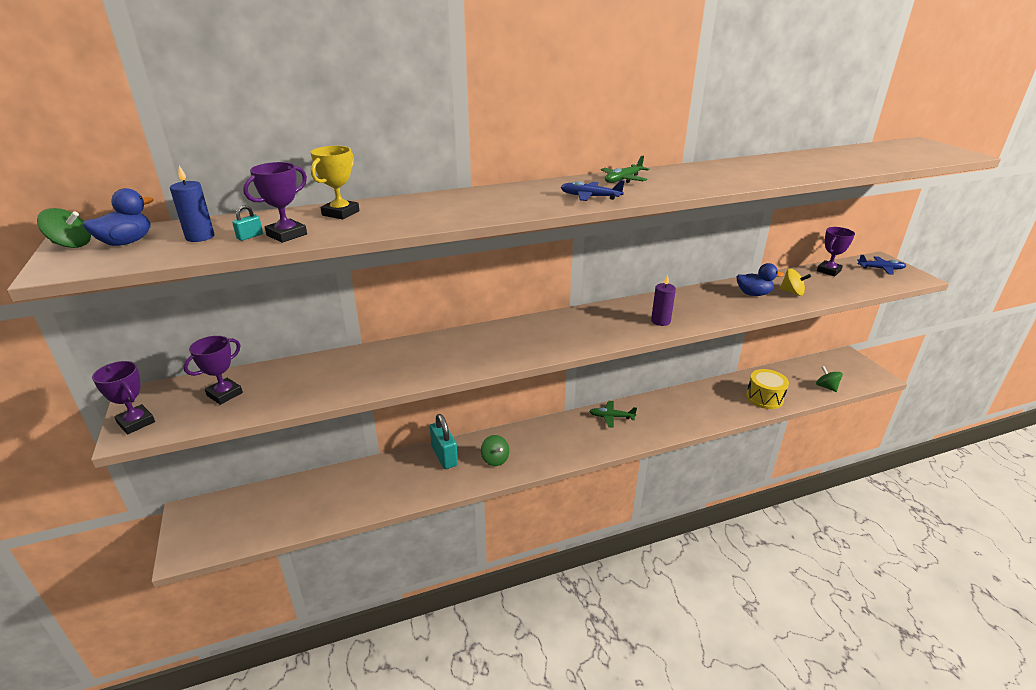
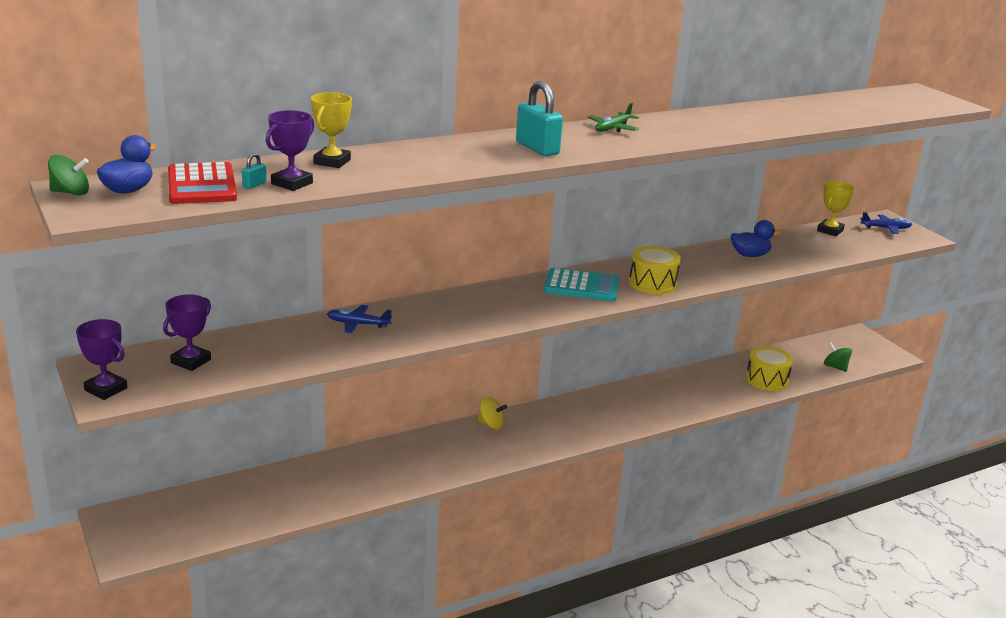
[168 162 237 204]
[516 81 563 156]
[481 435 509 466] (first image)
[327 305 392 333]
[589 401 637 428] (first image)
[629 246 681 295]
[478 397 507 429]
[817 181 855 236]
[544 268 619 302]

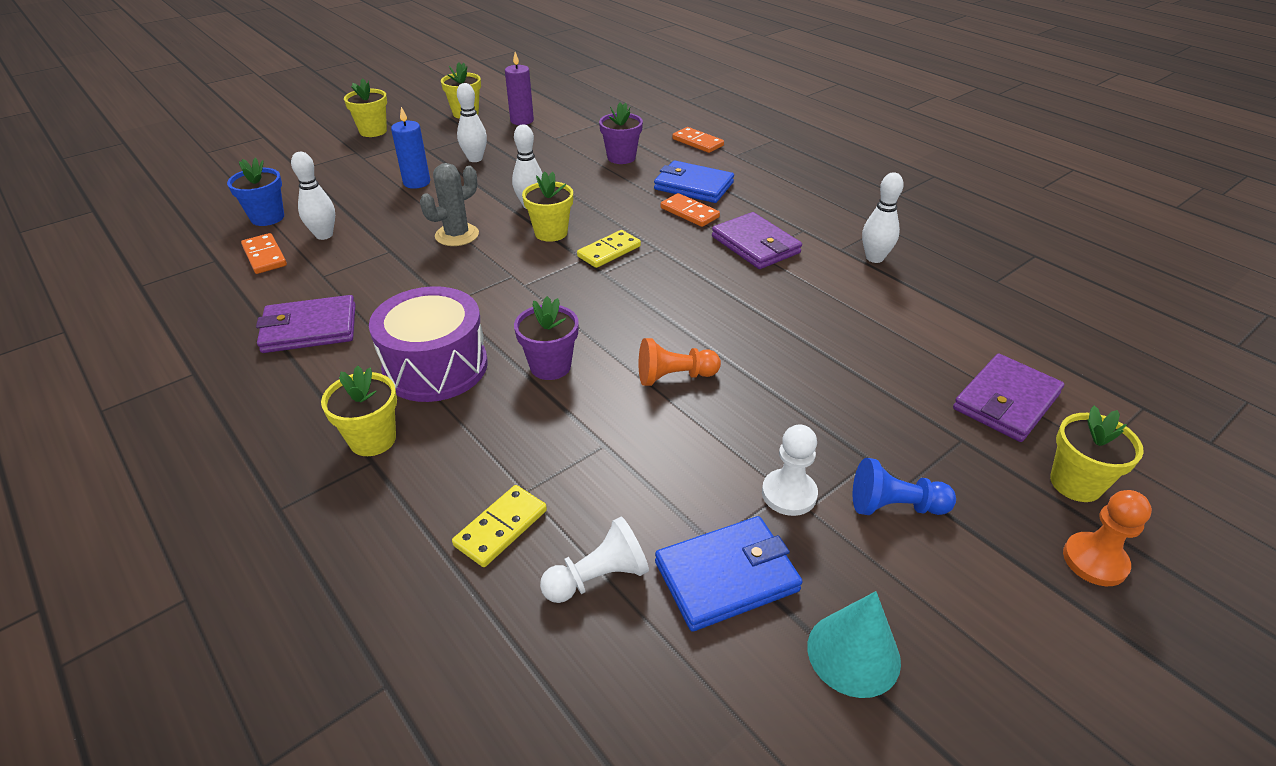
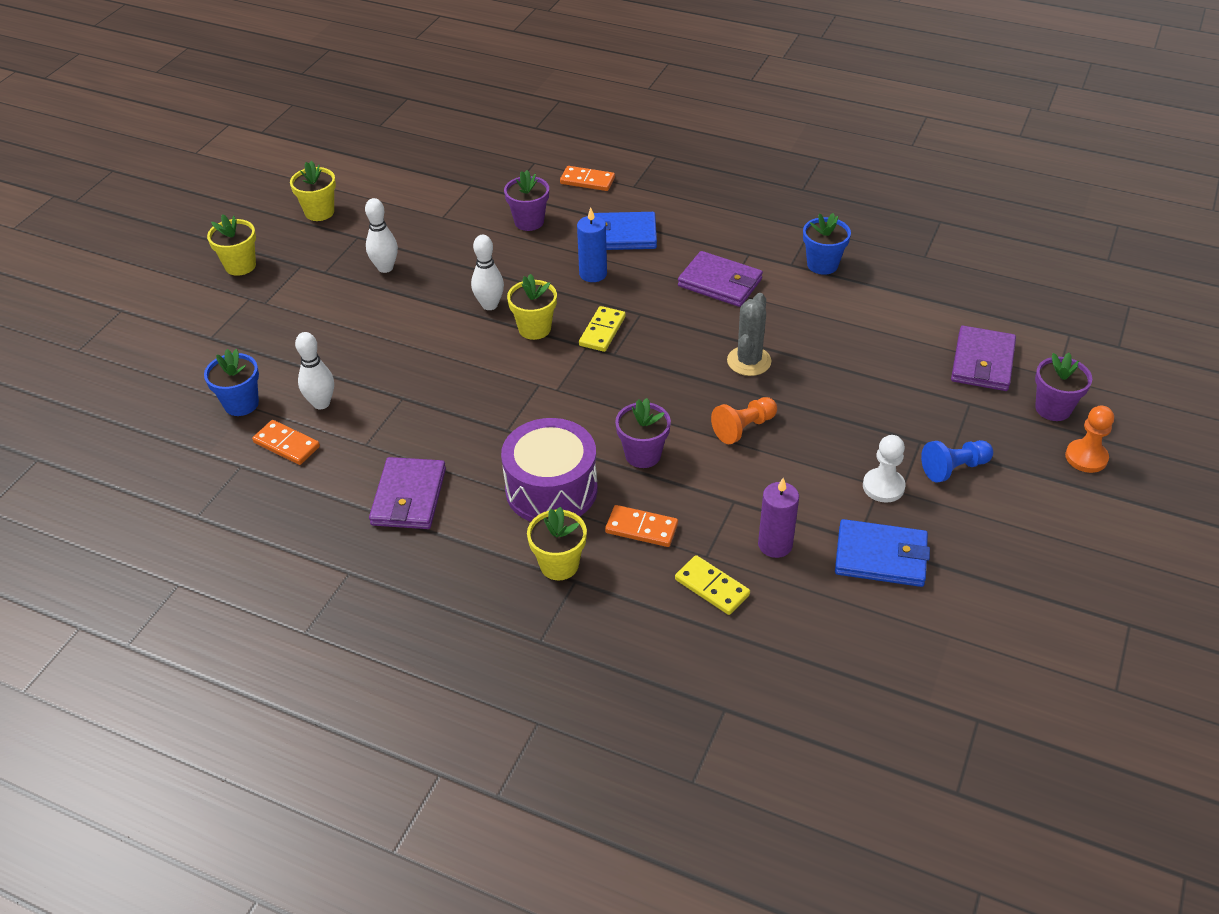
[369 457 446 529]
[577 207 607 282]
[727 293 771 376]
[675 555 750 615]
[758 478 799 558]
[540 517 649 603] (first image)
[835 519 930 587]
[605 505 678 547]
[807 591 901 698] (first image)
[803 213 851 275]
[1035 353 1092 421]

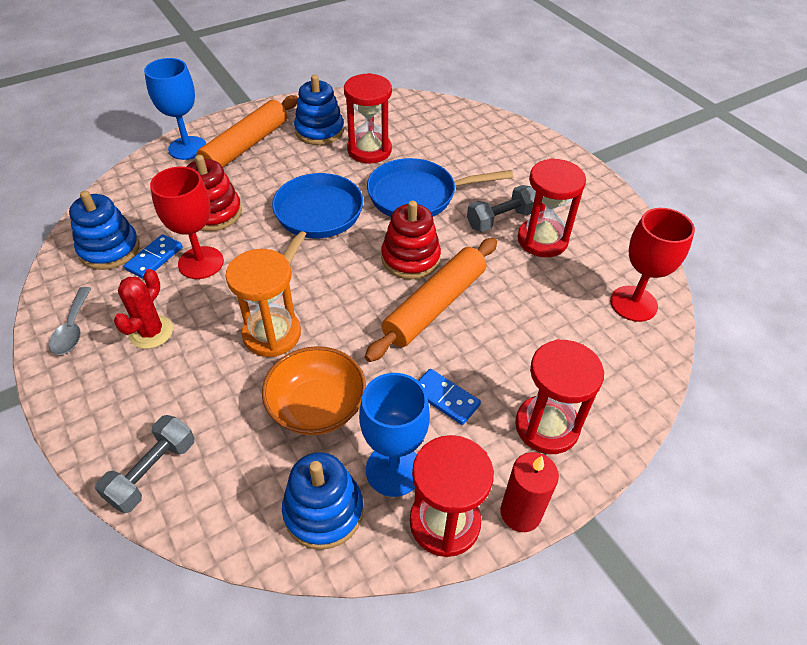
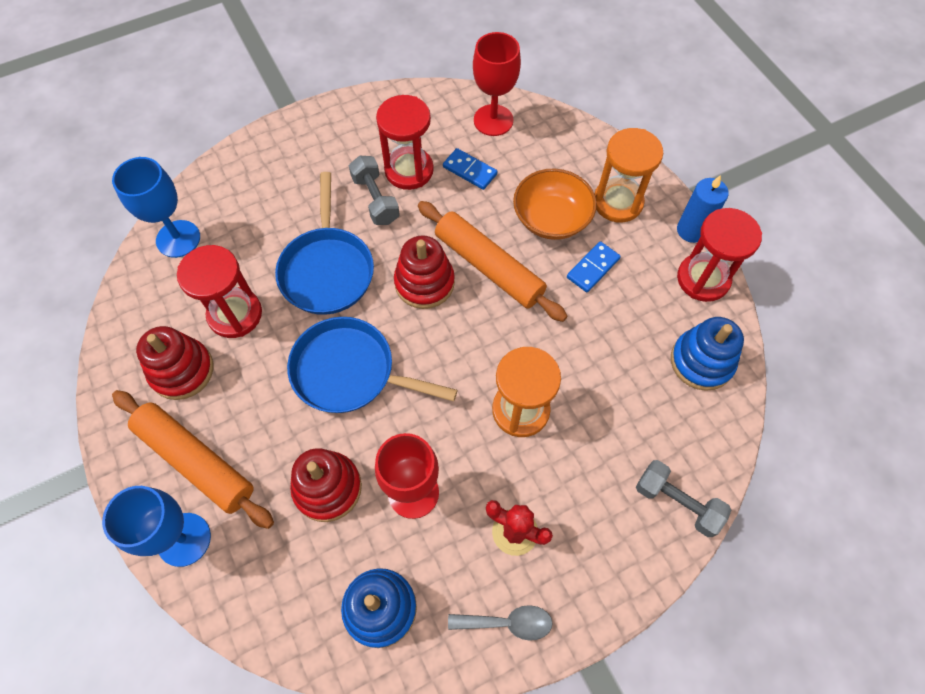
[443 148 497 190]
[513 169 597 240]
[136 326 213 400]
[112 157 200 258]
[677 175 729 243]
[595 128 663 223]

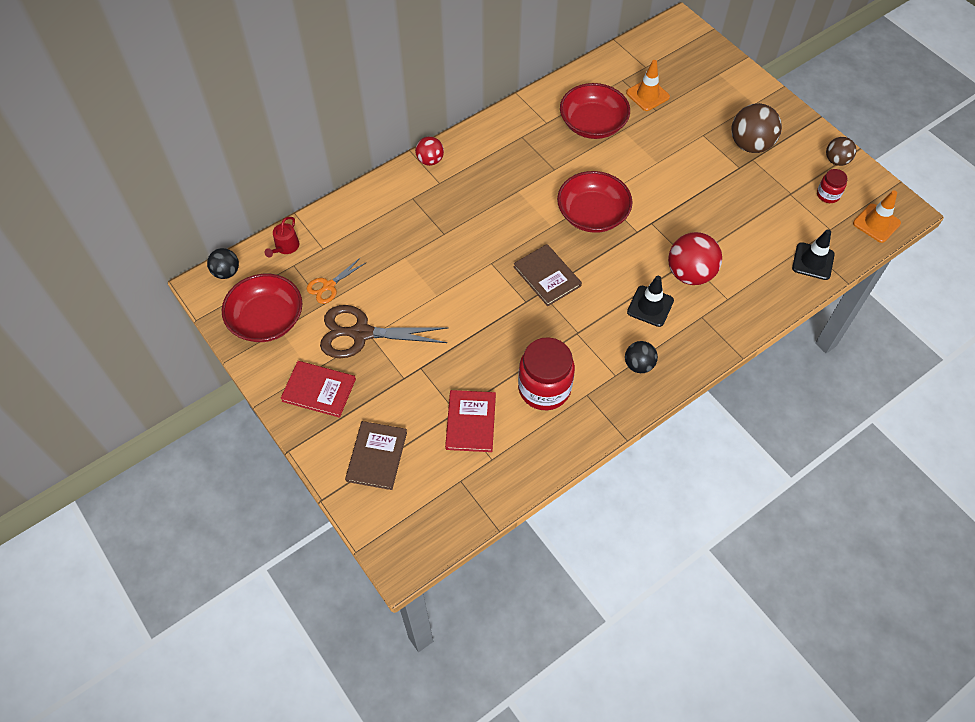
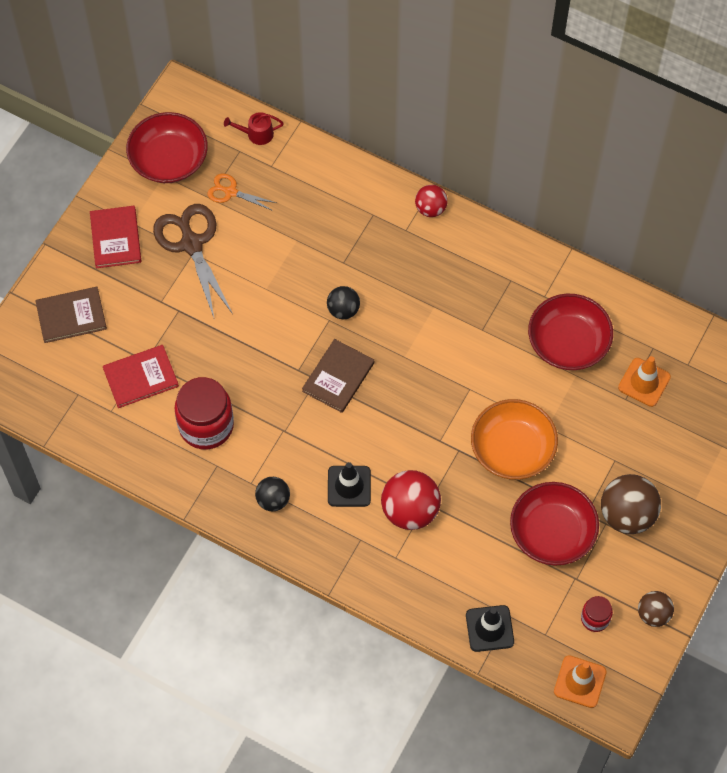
[327 286 360 319]
[510 482 599 566]
[471 399 558 480]

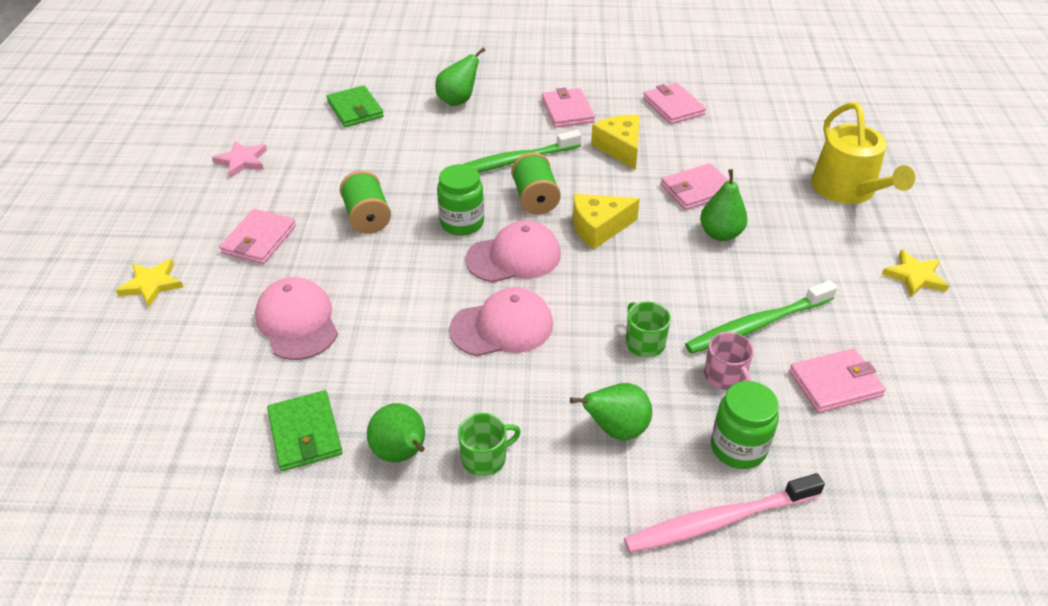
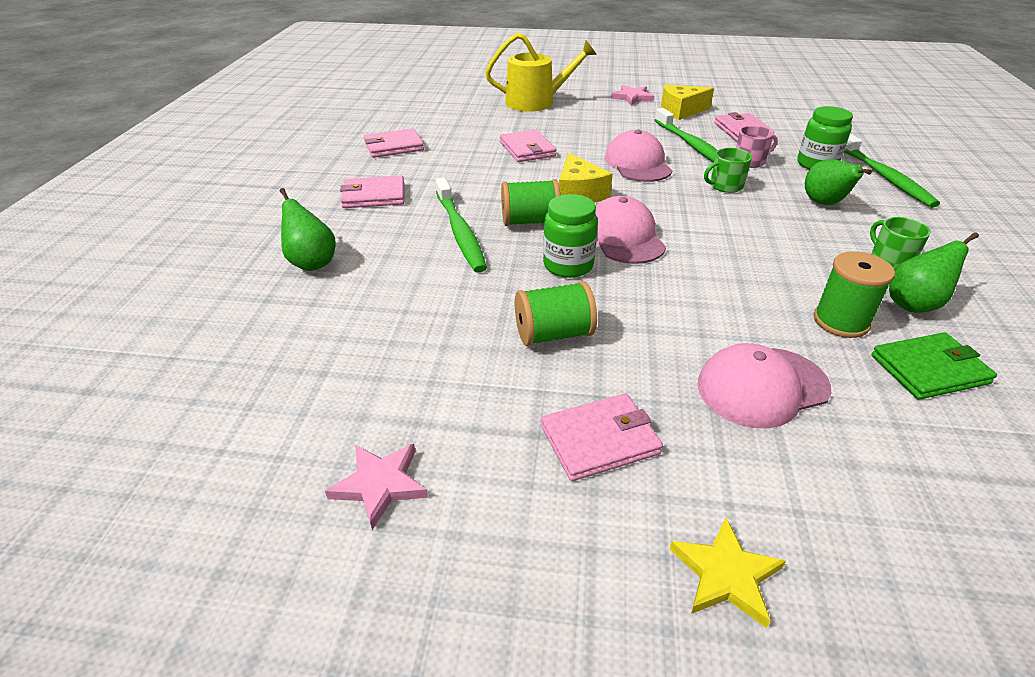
[541 393 663 481]
[326 85 384 127] (first image)
[605 130 673 182]
[661 84 714 120]
[844 133 940 208]
[700 169 748 241] (first image)
[611 85 654 106]
[814 251 895 338]

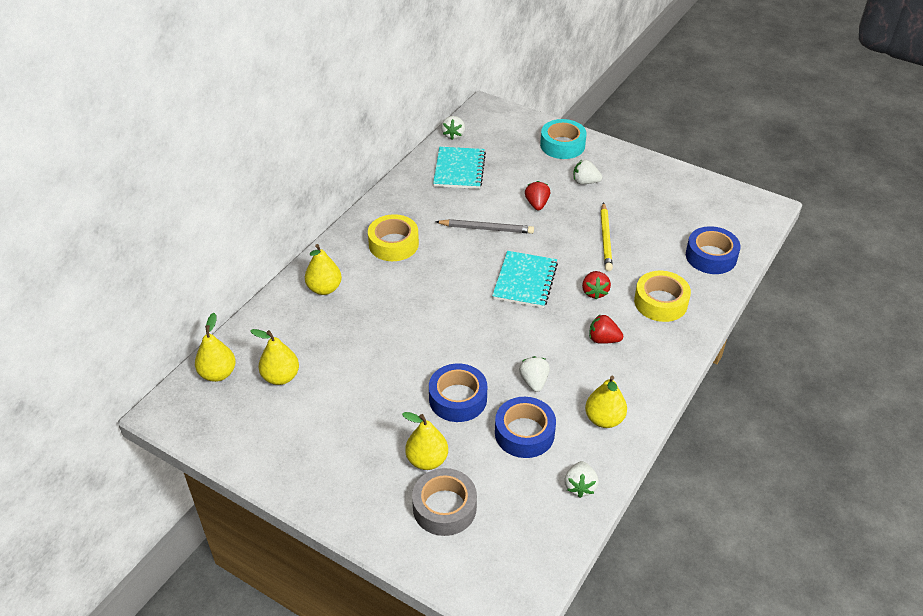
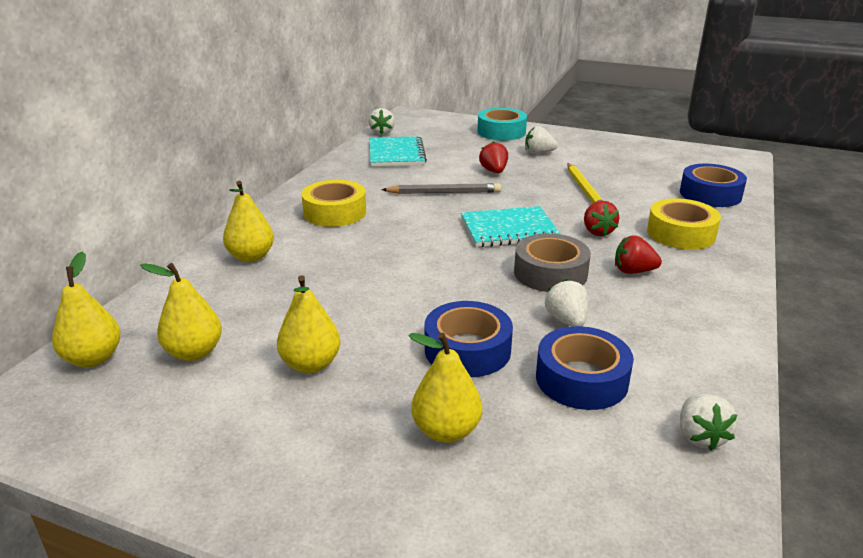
[514 233 591 292]
[461 206 560 247]
[277 275 340 373]

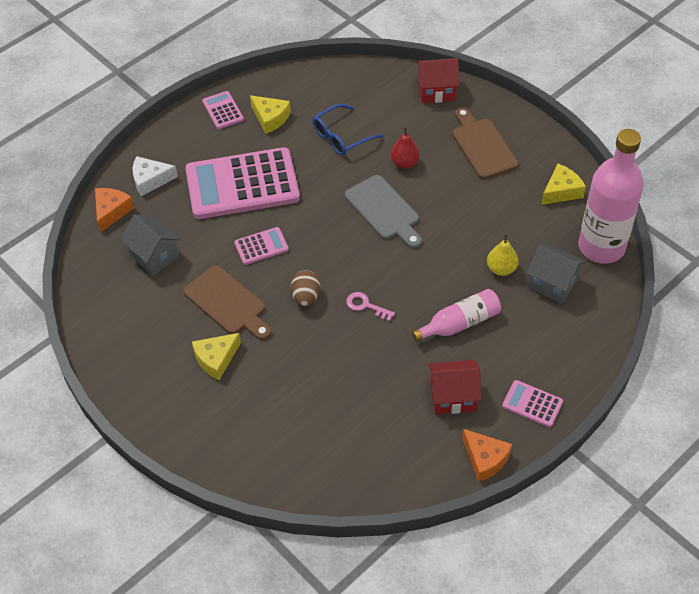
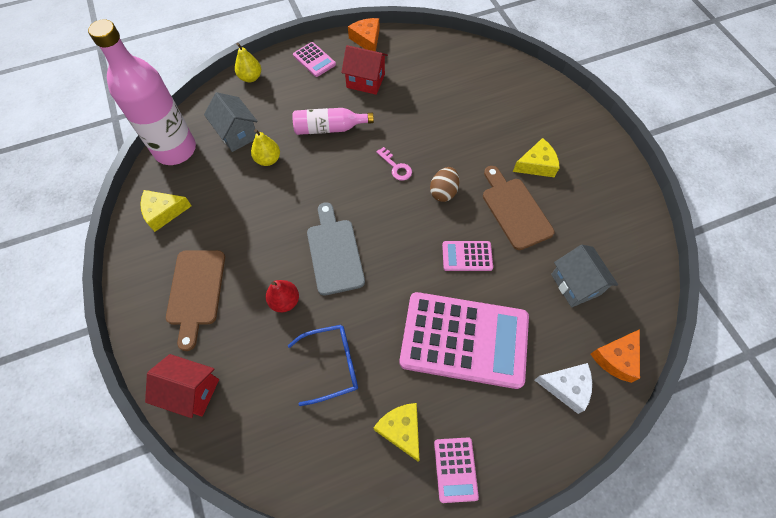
[235 43 261 82]

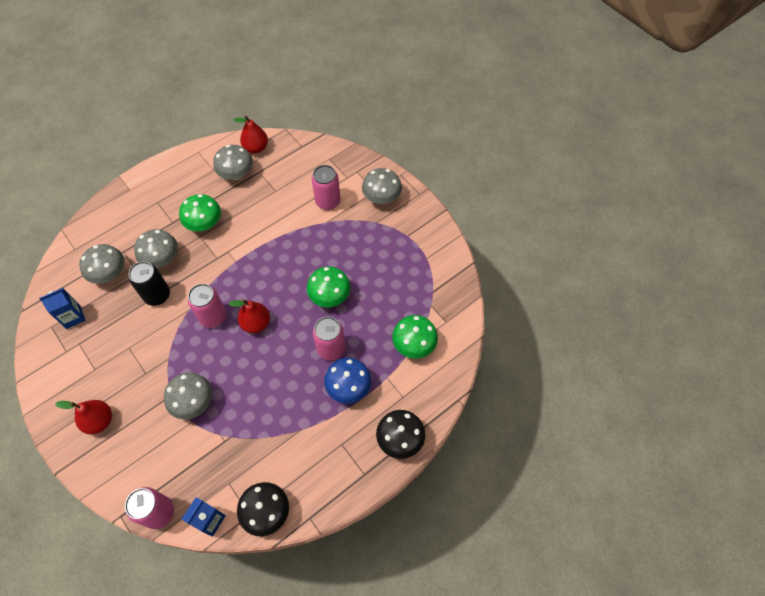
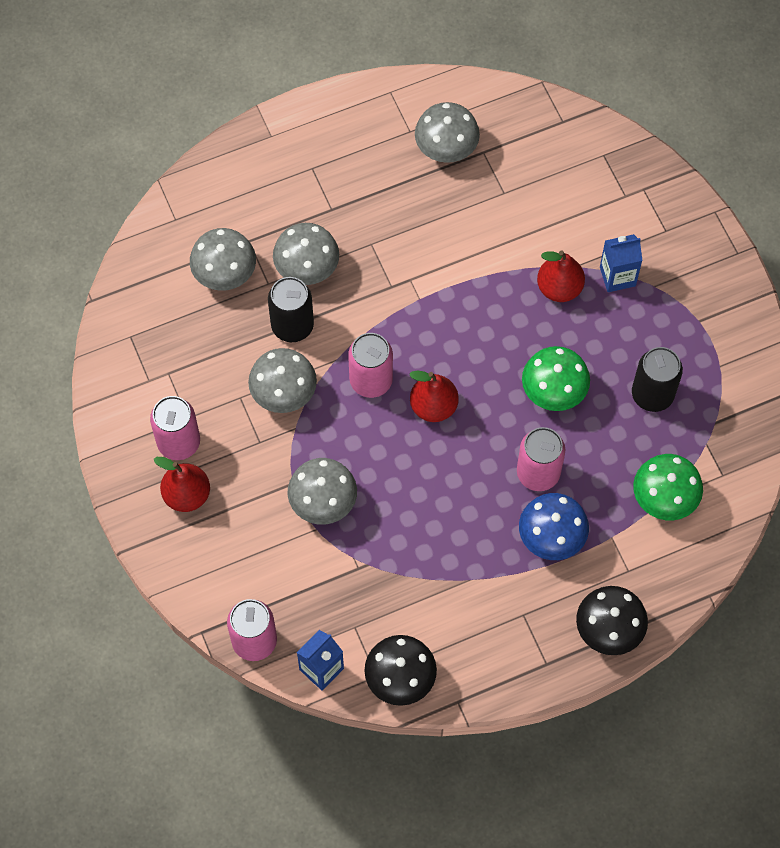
[600 234 643 292]
[179 194 221 231] (first image)
[537 250 585 302]
[150 396 200 460]
[248 348 317 413]
[632 347 683 412]

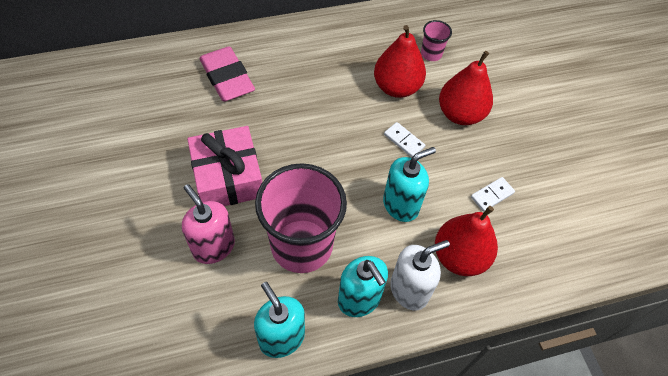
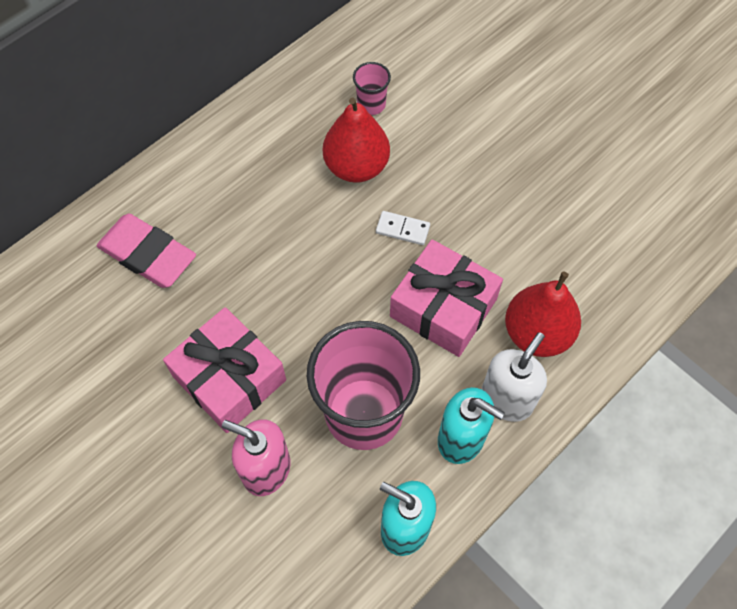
[390 239 503 357]
[439 51 493 125] (first image)
[471 177 515 212] (first image)

